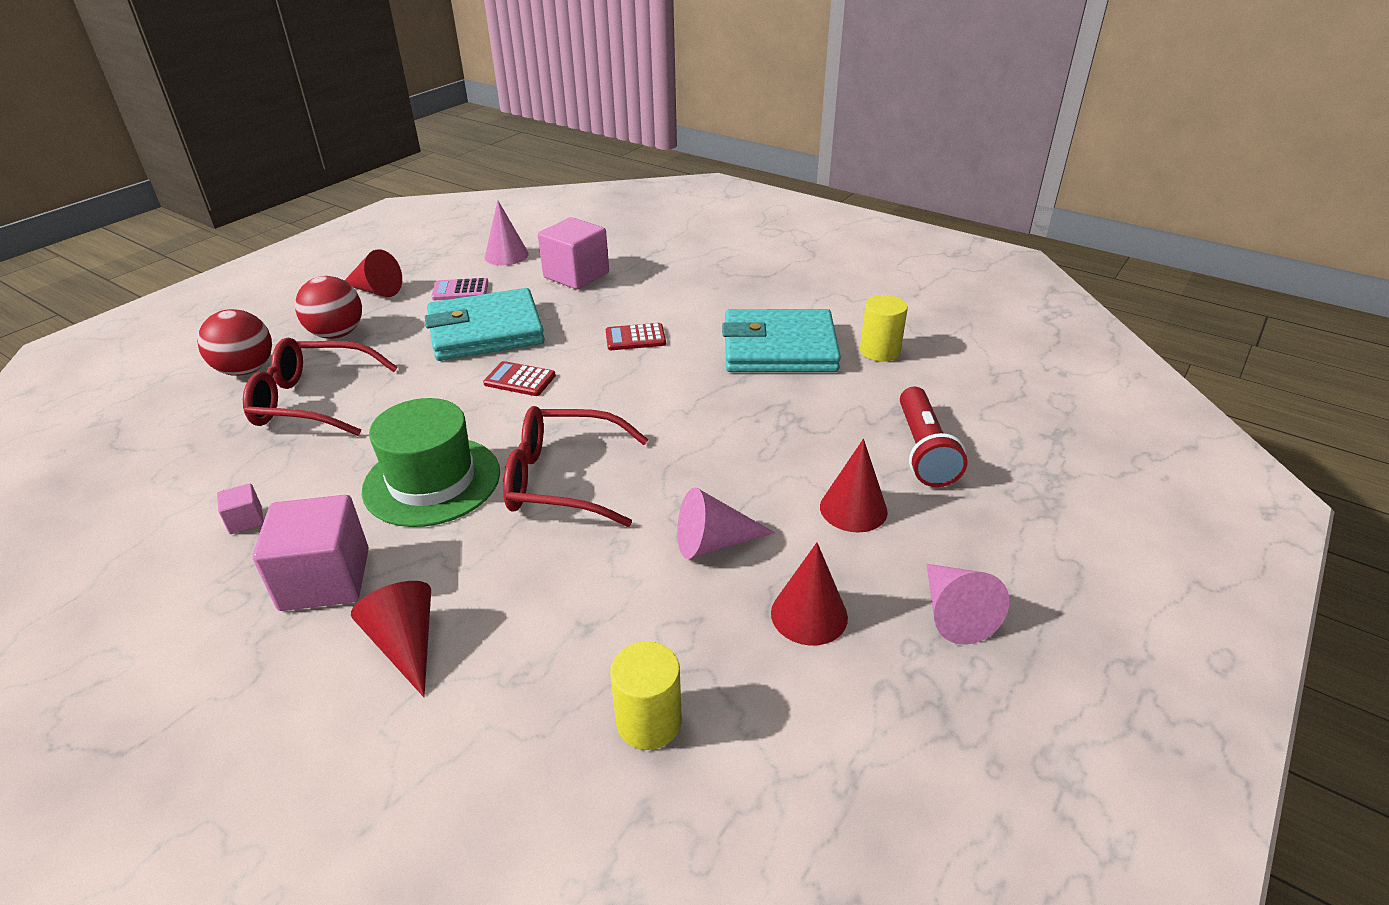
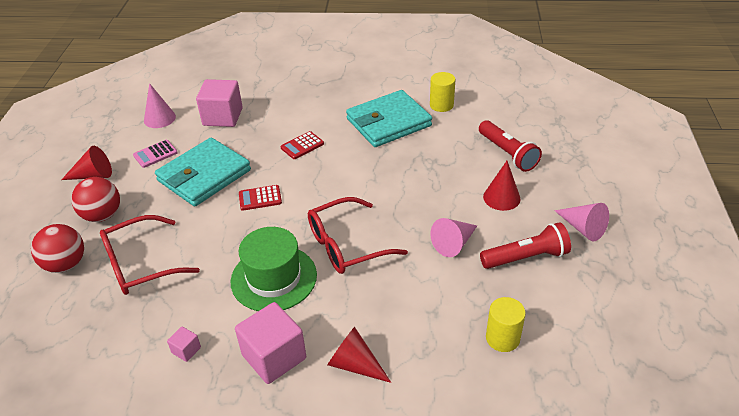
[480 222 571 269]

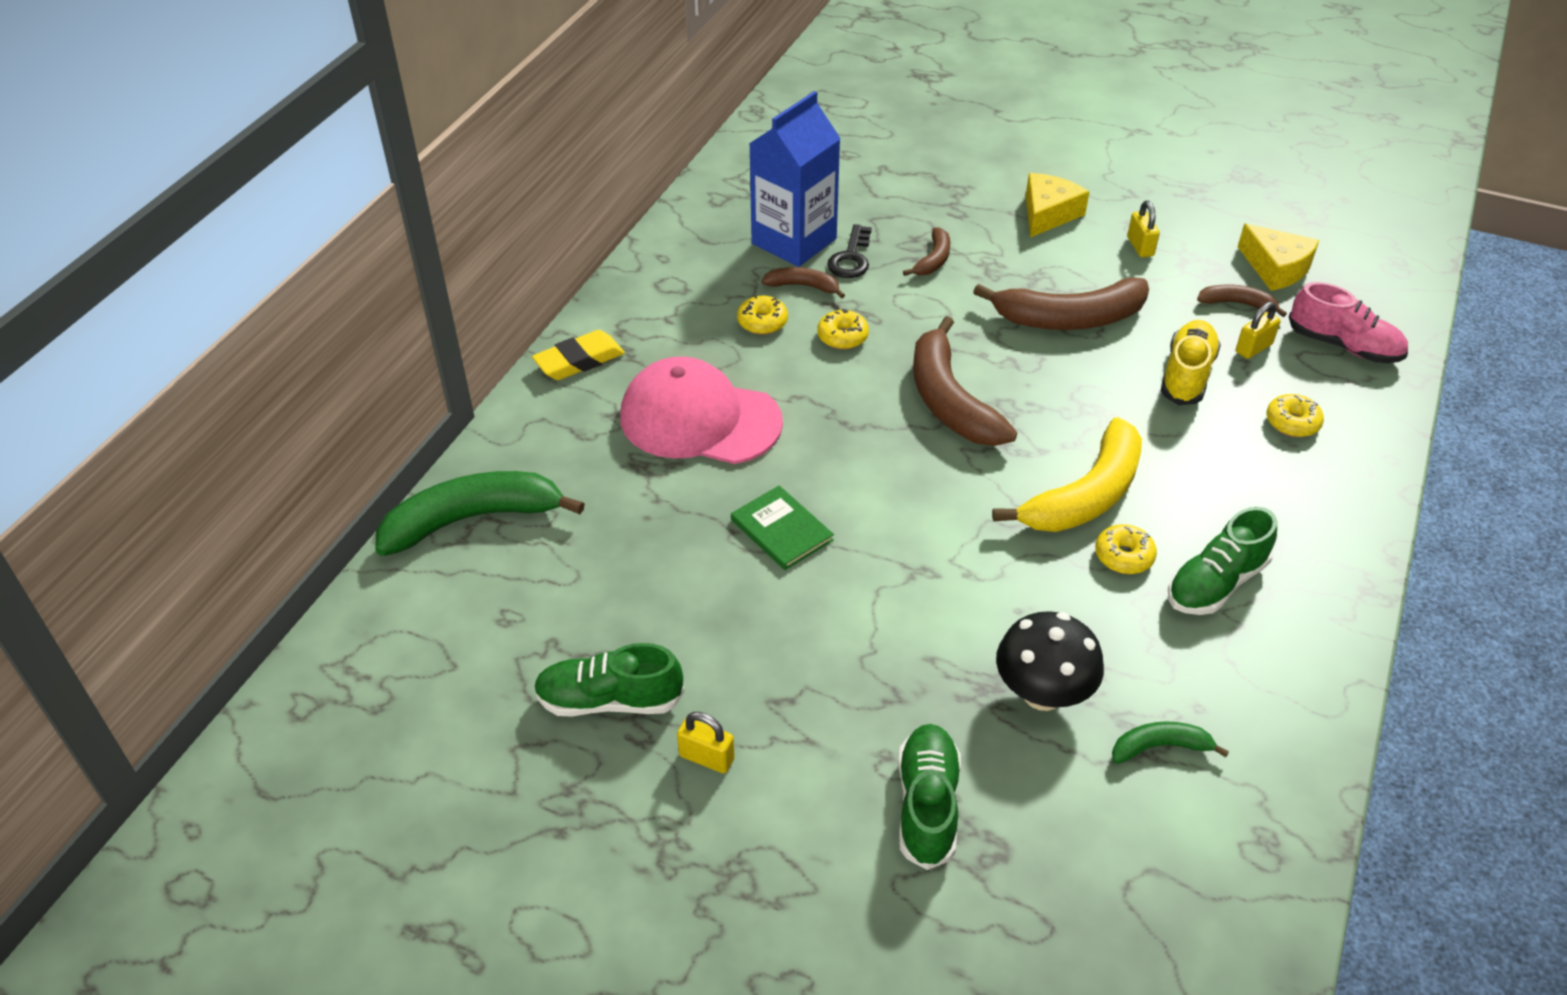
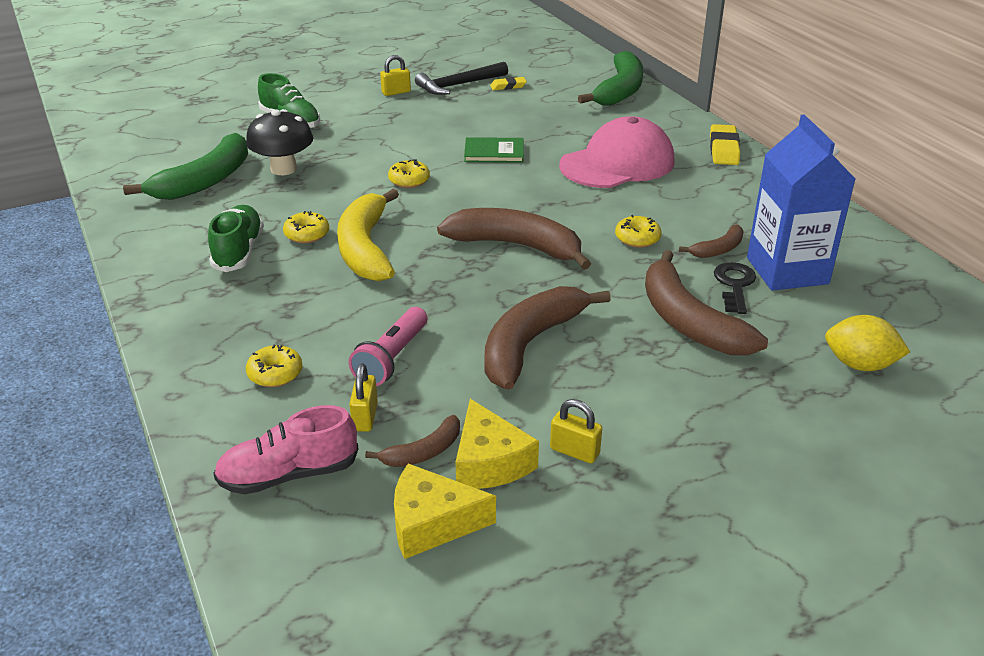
[415 62 508 95]
[388 159 430 188]
[714 262 756 314]
[645 250 768 355]
[456 399 539 489]
[123 133 248 200]
[349 307 427 386]
[490 77 527 90]
[825 315 910 371]

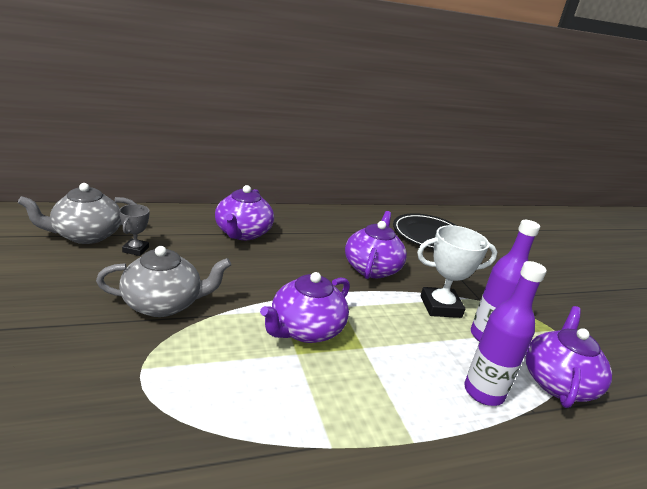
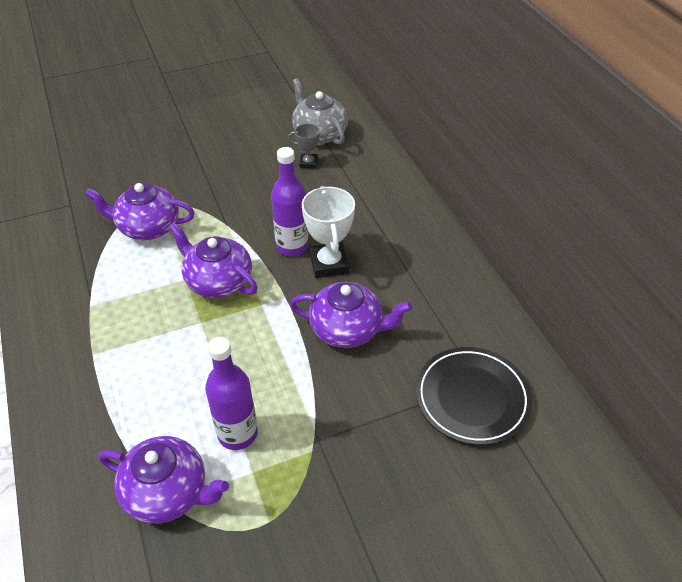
[96 246 231 317] (first image)
[85 183 195 240]
[302 186 355 278]
[271 147 308 256]

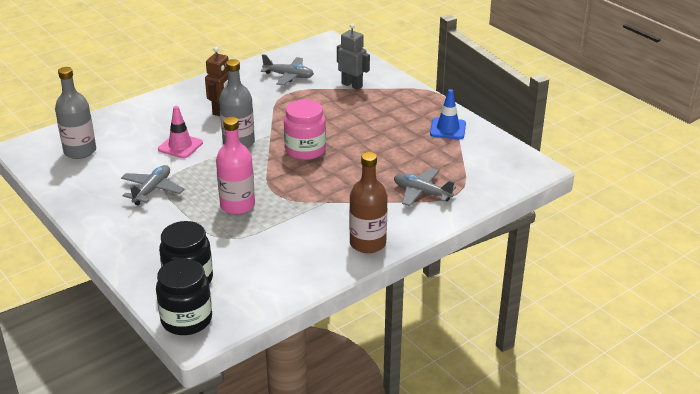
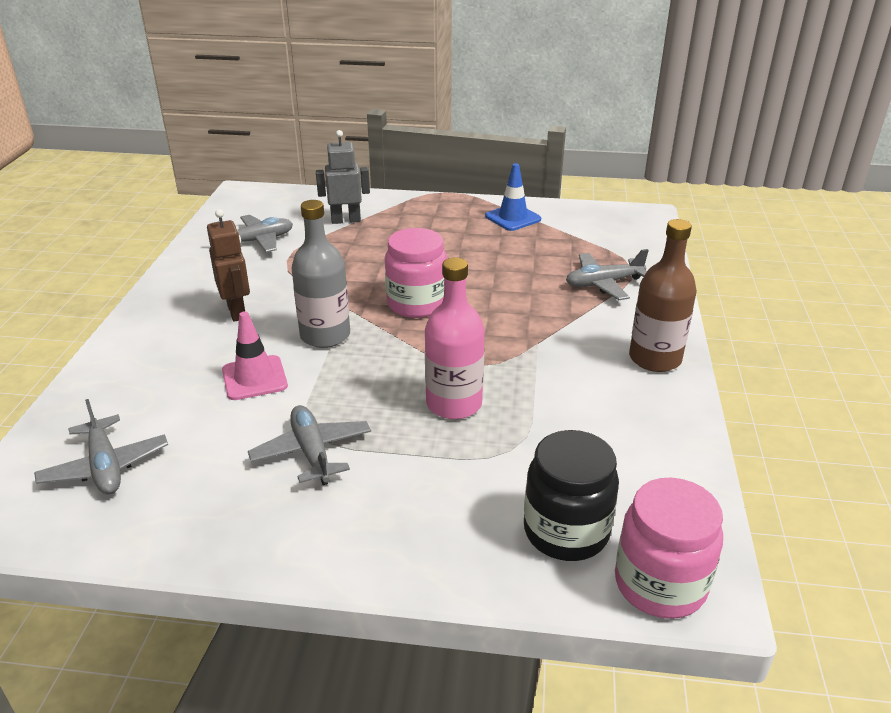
[34 399 168 495]
[615 478 723 619]

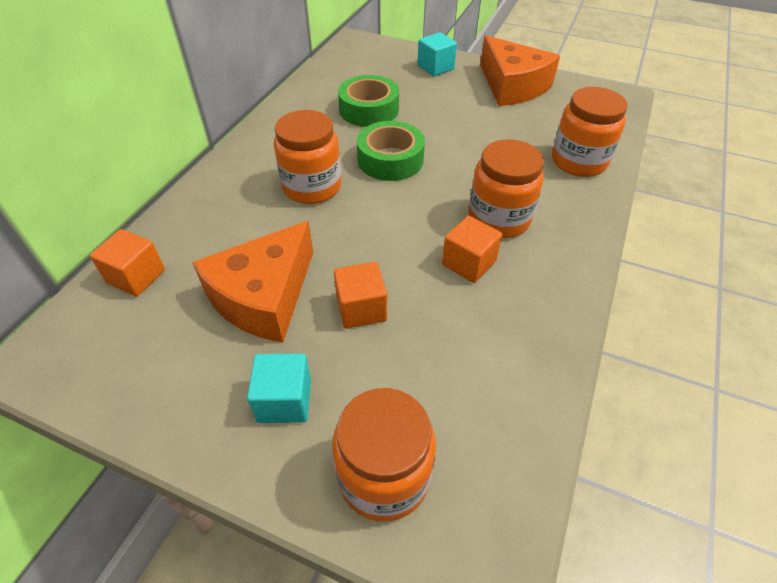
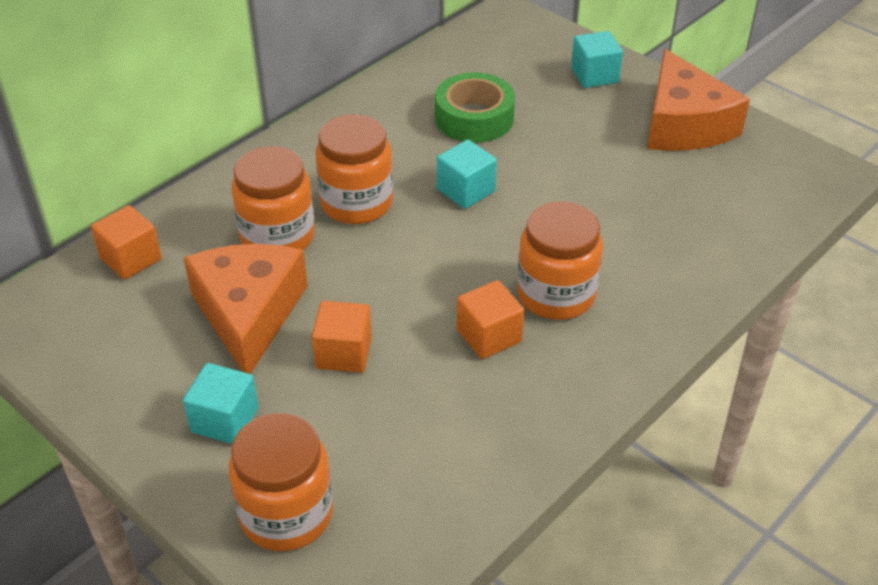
[184 244 308 374]
[437 140 497 209]
[232 146 315 250]

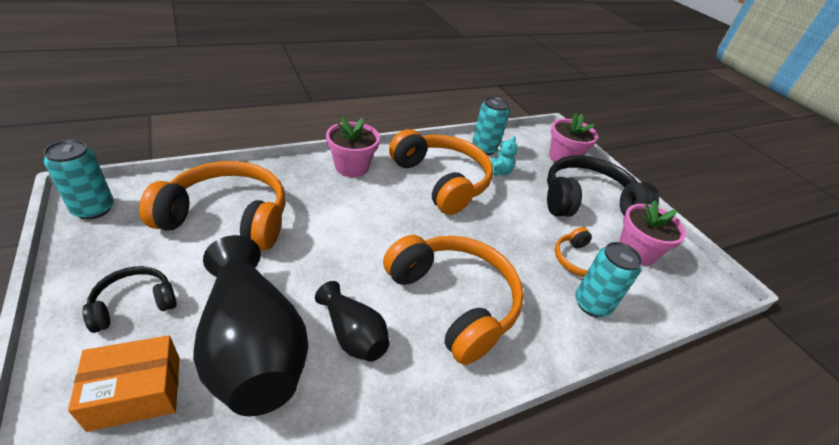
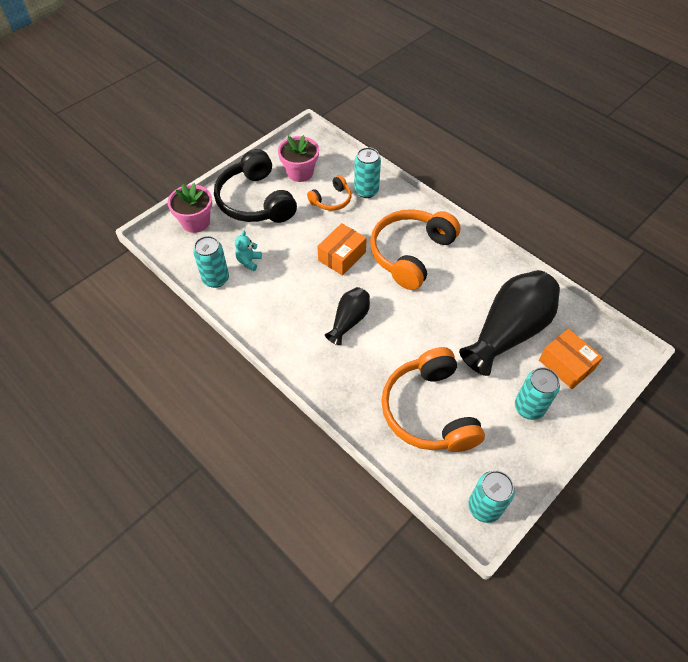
[515 367 560 420]
[325 287 370 345]
[326 117 380 177] (first image)
[389 129 493 215] (first image)
[235 231 262 271]
[317 223 367 276]

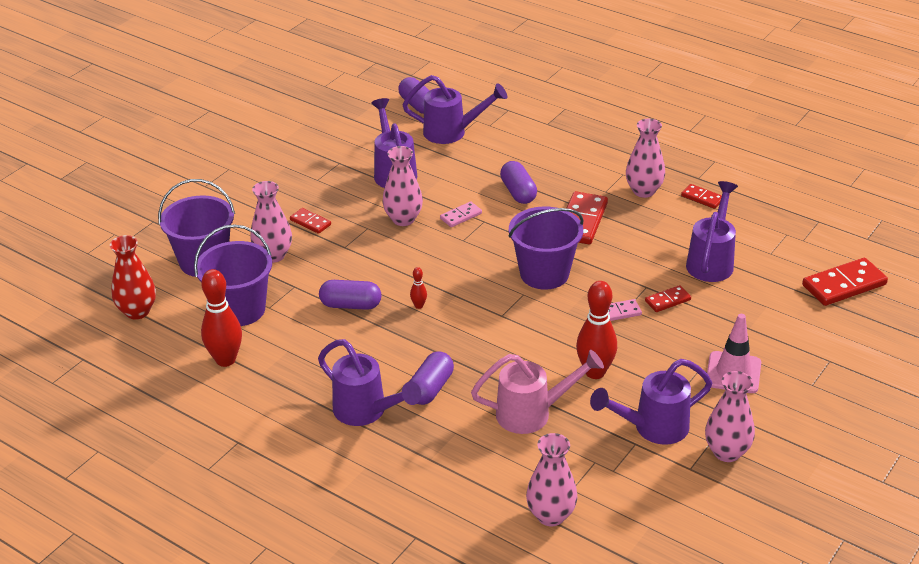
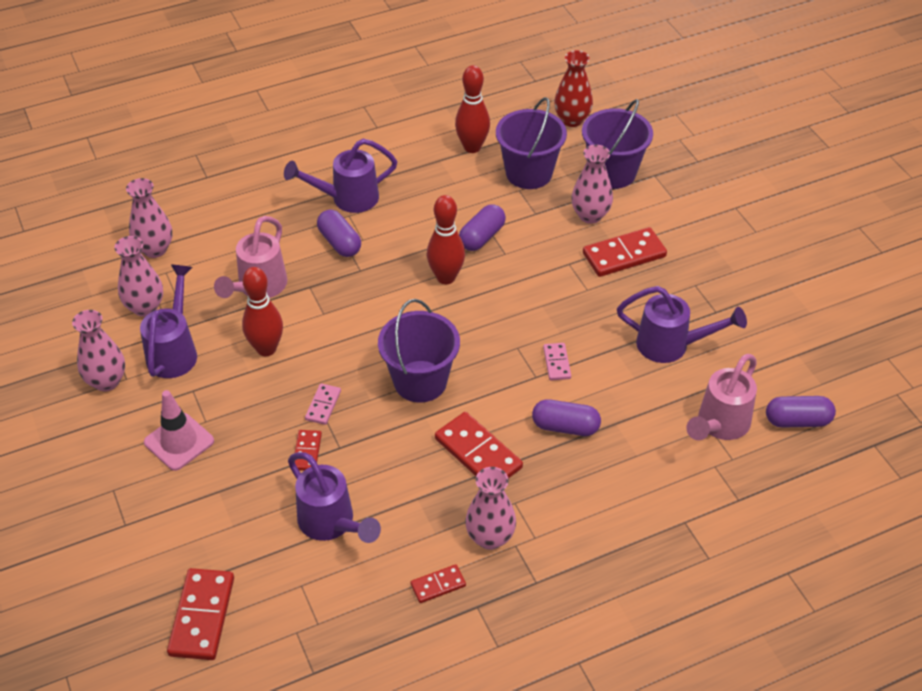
[583 227 667 277]
[114 236 163 317]
[686 354 757 440]
[427 195 465 284]

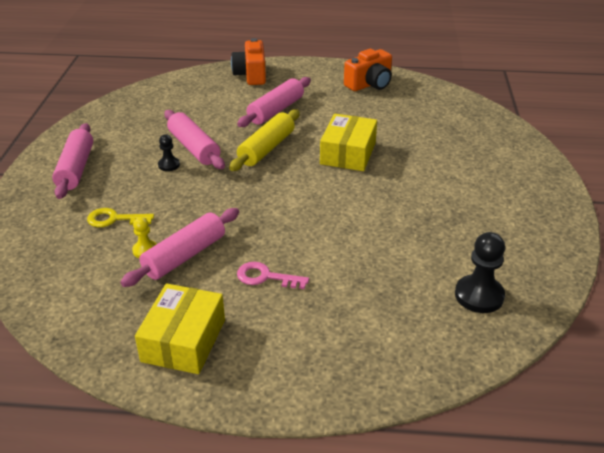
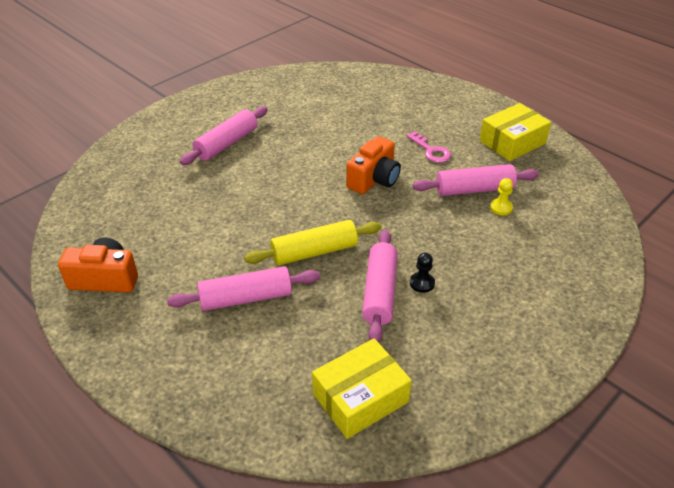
[180 107 268 165]
[87 208 154 227] (first image)
[346 136 401 194]
[312 338 412 439]
[455 232 505 313] (first image)

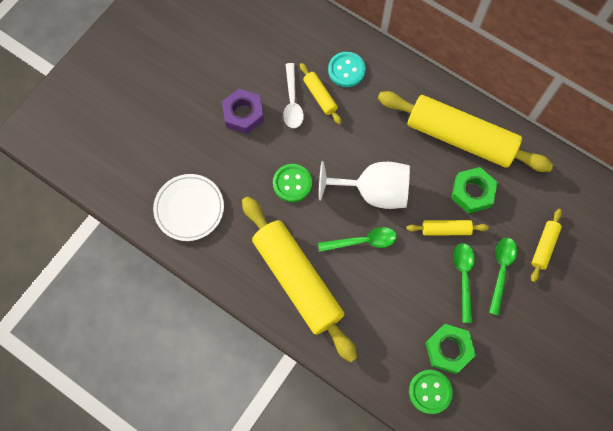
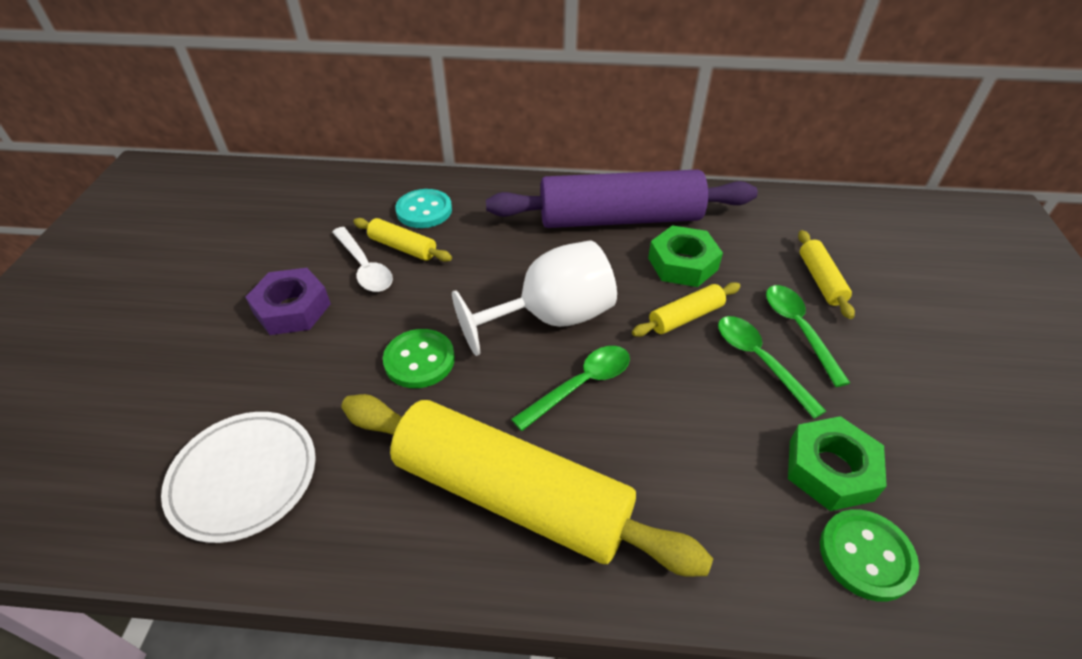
[486 169 758 228]

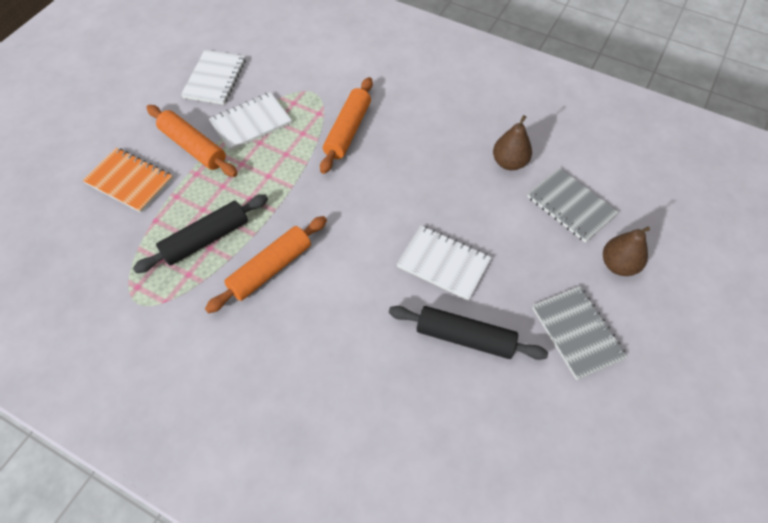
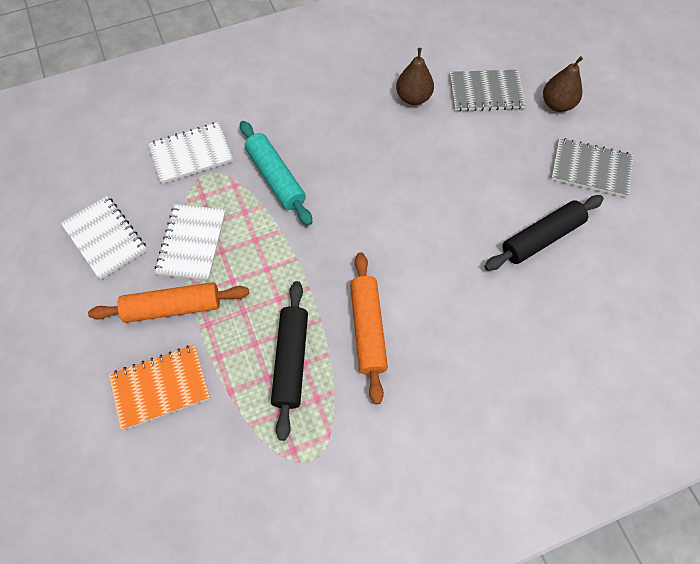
[240 121 313 226]
[148 122 233 184]

